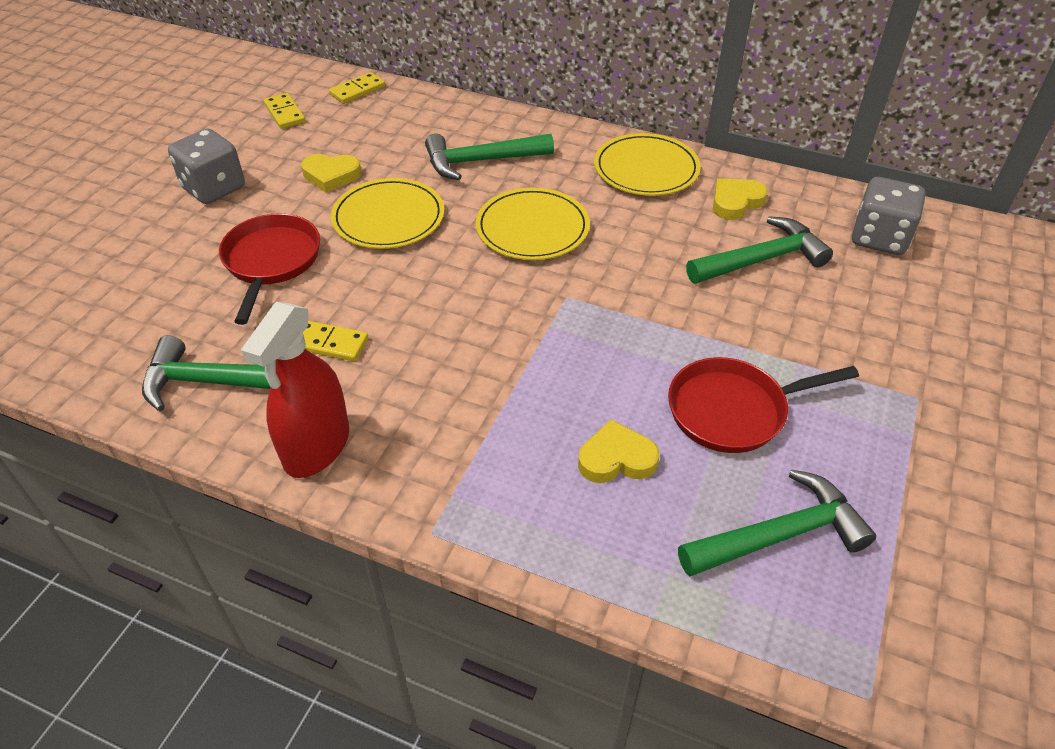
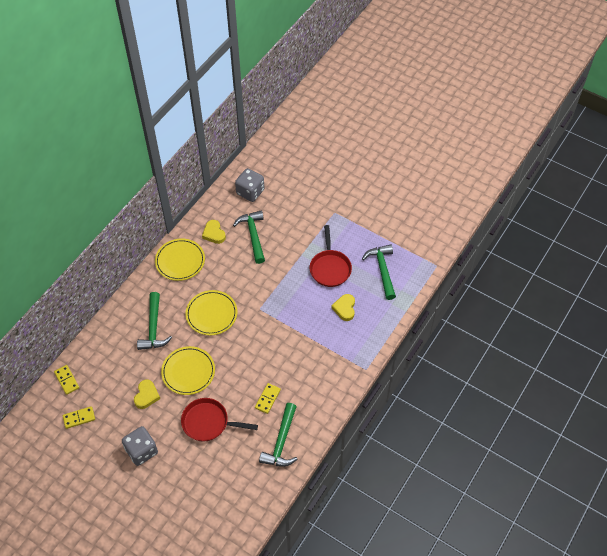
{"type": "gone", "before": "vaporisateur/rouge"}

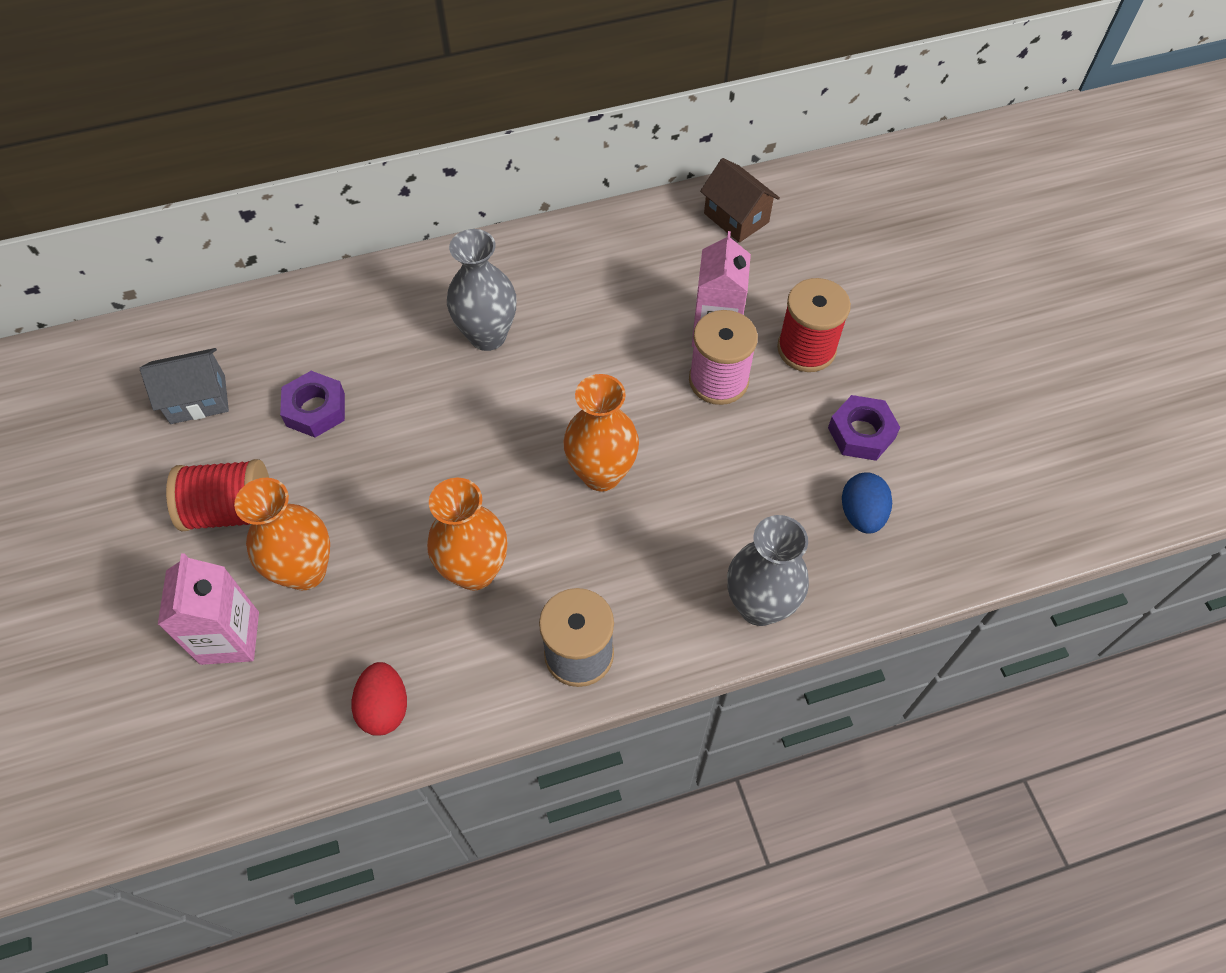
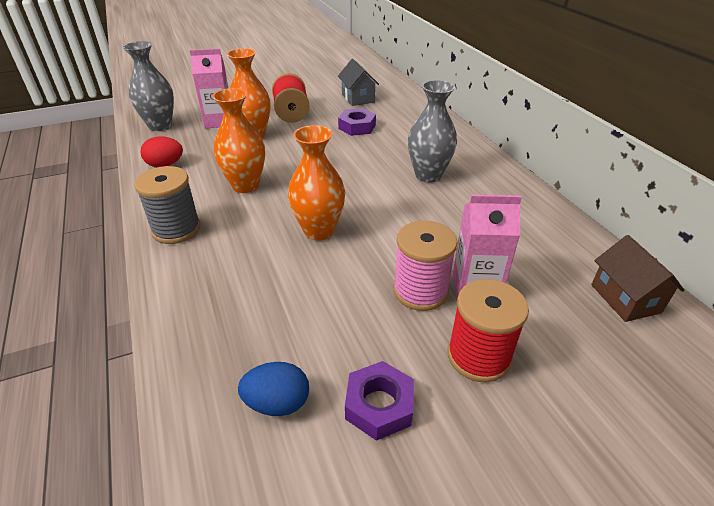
{"type": "rotated", "before": "maison/marron", "turn": -60}
{"type": "shifted", "before": "vase/gris (no. 2 from left in the first image)", "after": "vase/gris (no. 1 from left)"}

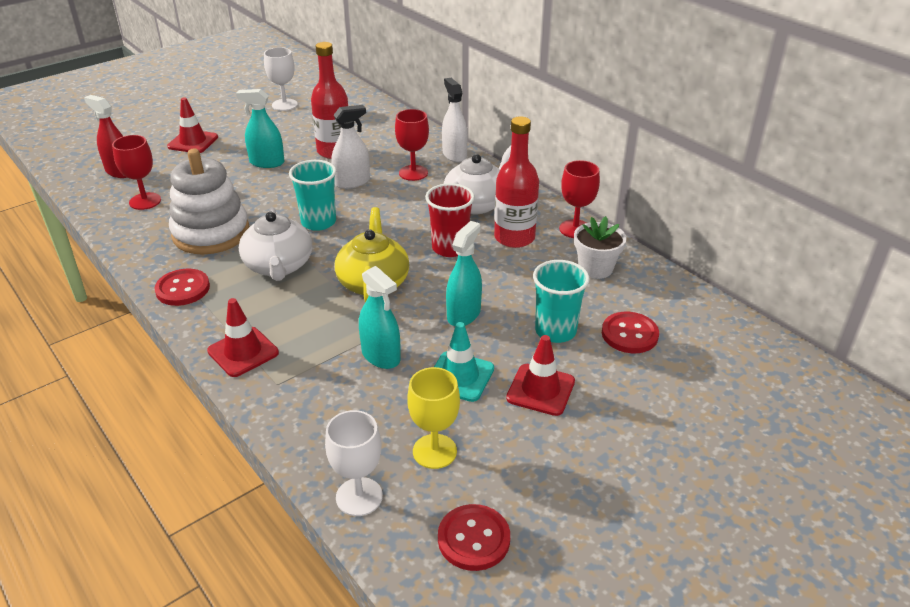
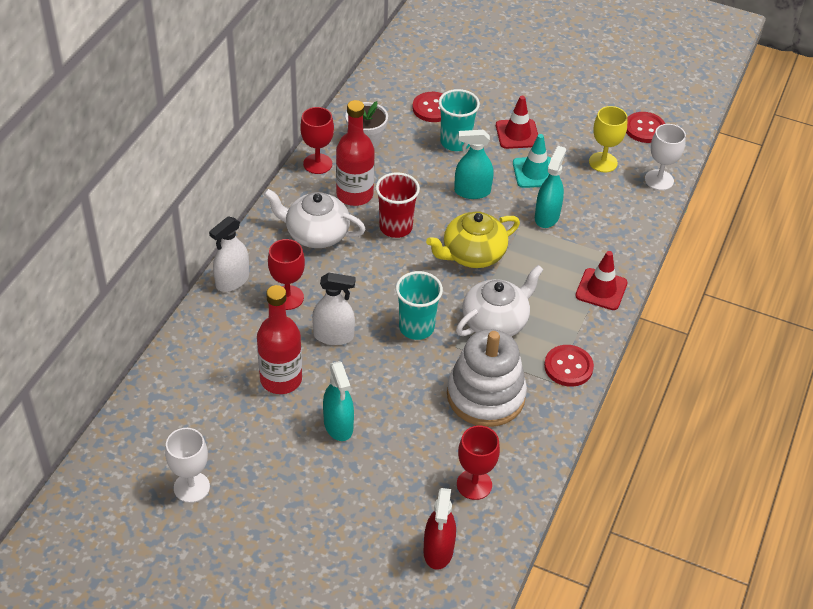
{"type": "gone", "before": "cône de chantier/rouge (no. 1 from left)"}
{"type": "rotated", "before": "vaporisateur/blanc (no. 1 from left in the first image)", "turn": 150}

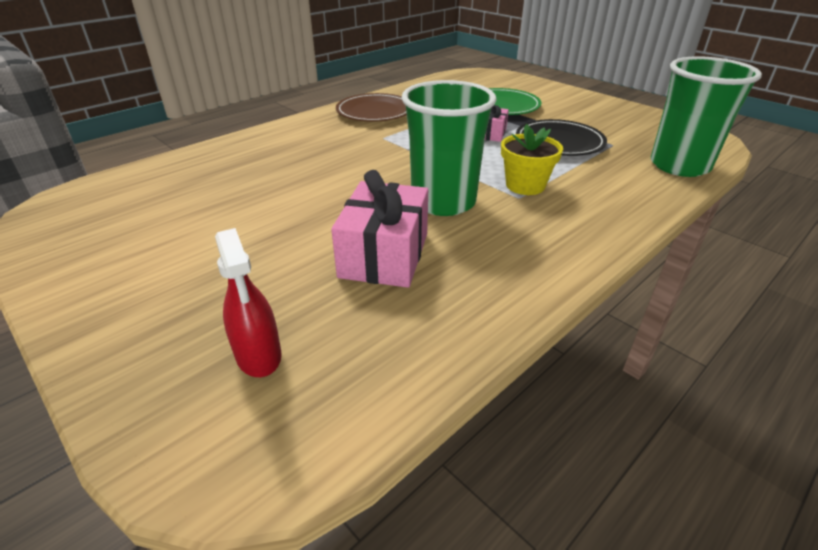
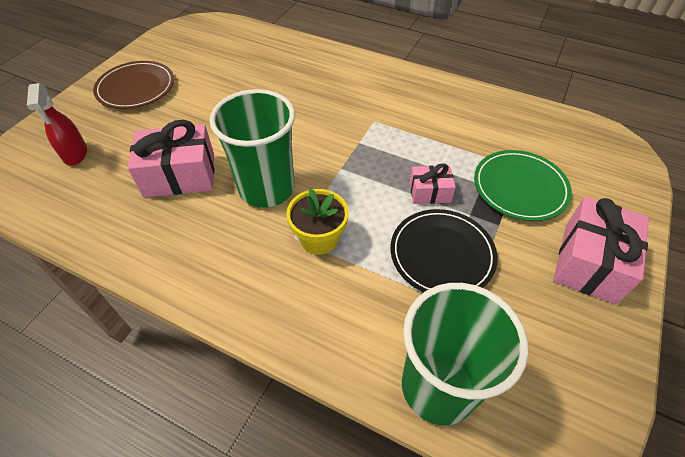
{"type": "rotated", "before": "vaporisateur/rouge", "turn": -60}
{"type": "shifted", "before": "assiette/marron"}
{"type": "new", "after": "cadeau/rose (no. 3 from left)"}

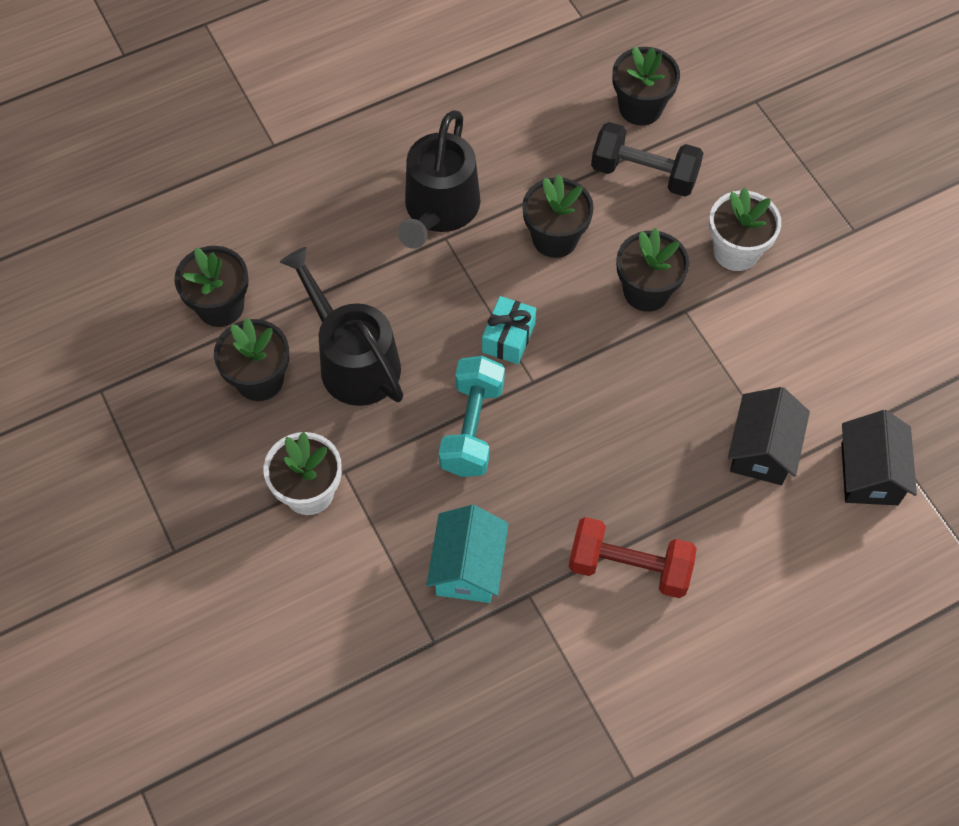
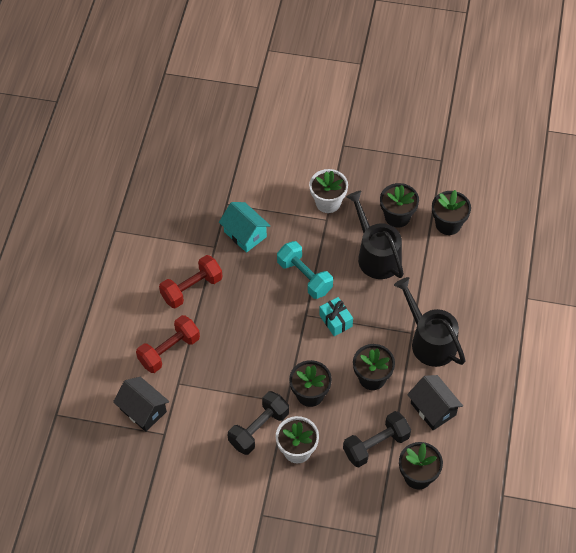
{"type": "rotated", "before": "arrosoir/noir (no. 1 from left)", "turn": -120}
{"type": "shifted", "before": "maison/noir (no. 1 from left in the first image)", "after": "maison/noir (no. 2 from left)"}
{"type": "new", "after": "haltère/rouge (no. 1 from left)"}
{"type": "new", "after": "haltère/noir (no. 1 from left)"}

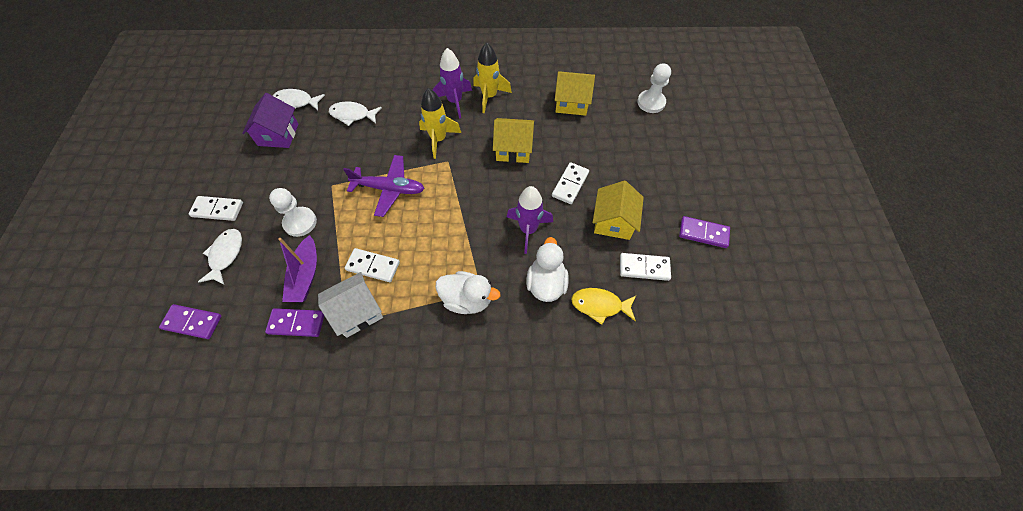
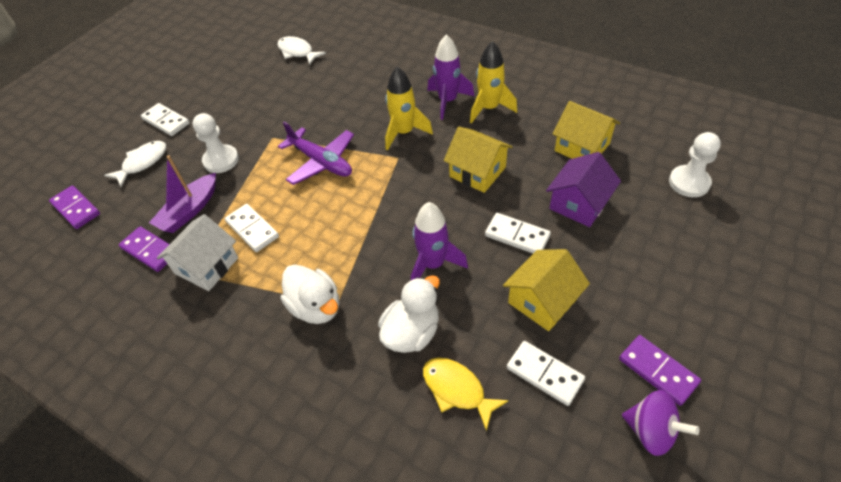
{"type": "shifted", "before": "maison/violet"}
{"type": "rotated", "before": "maison/blanc", "turn": -60}
{"type": "gone", "before": "poisson/blanc (no. 3 from left)"}
{"type": "rotated", "before": "domino/blanc (no. 3 from left)", "turn": 60}
{"type": "new", "after": "toupie/violet"}

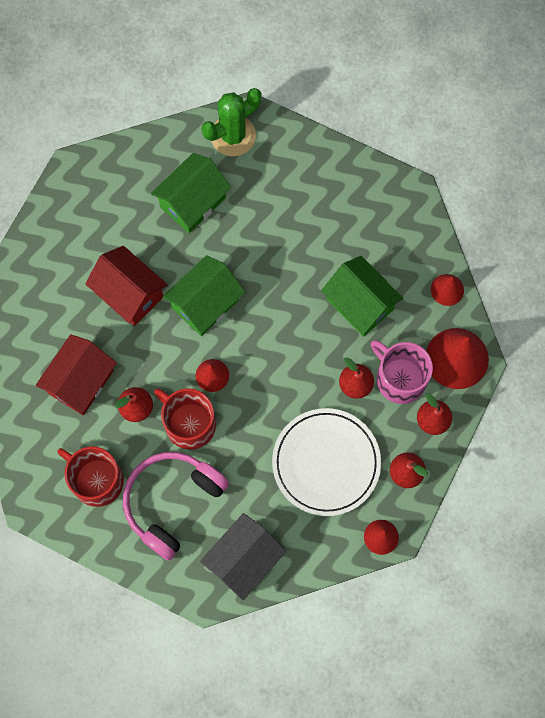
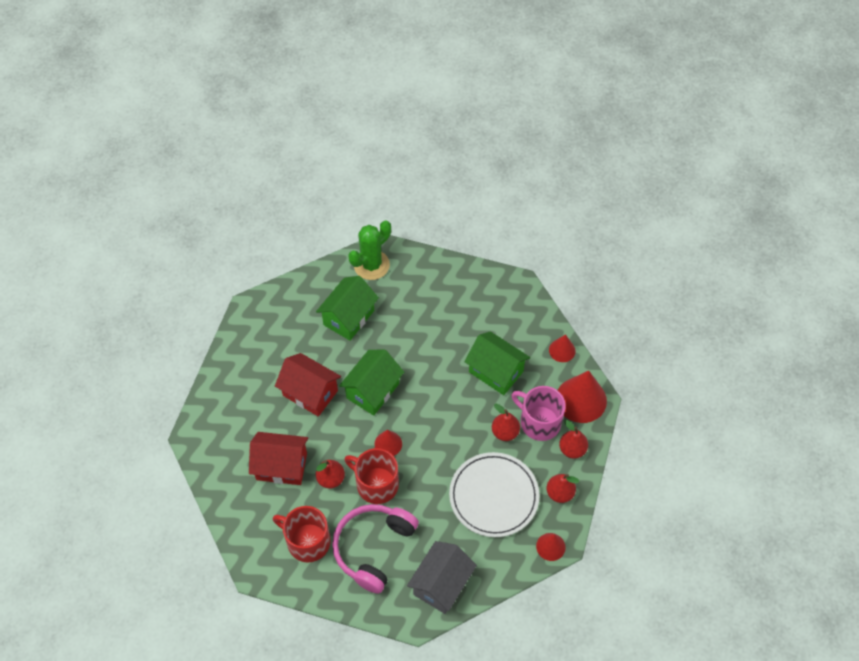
{"type": "rotated", "before": "maison/rouge (no. 1 from left)", "turn": 75}

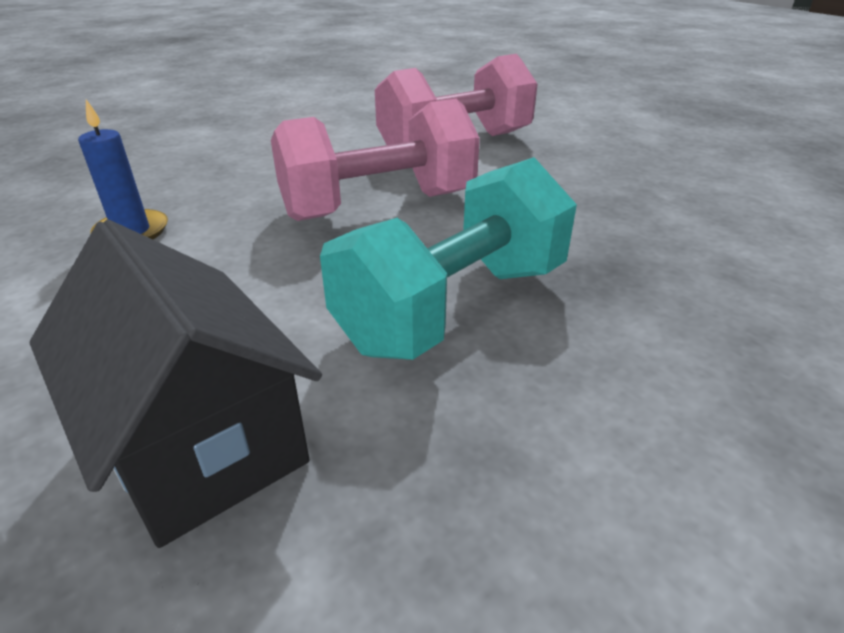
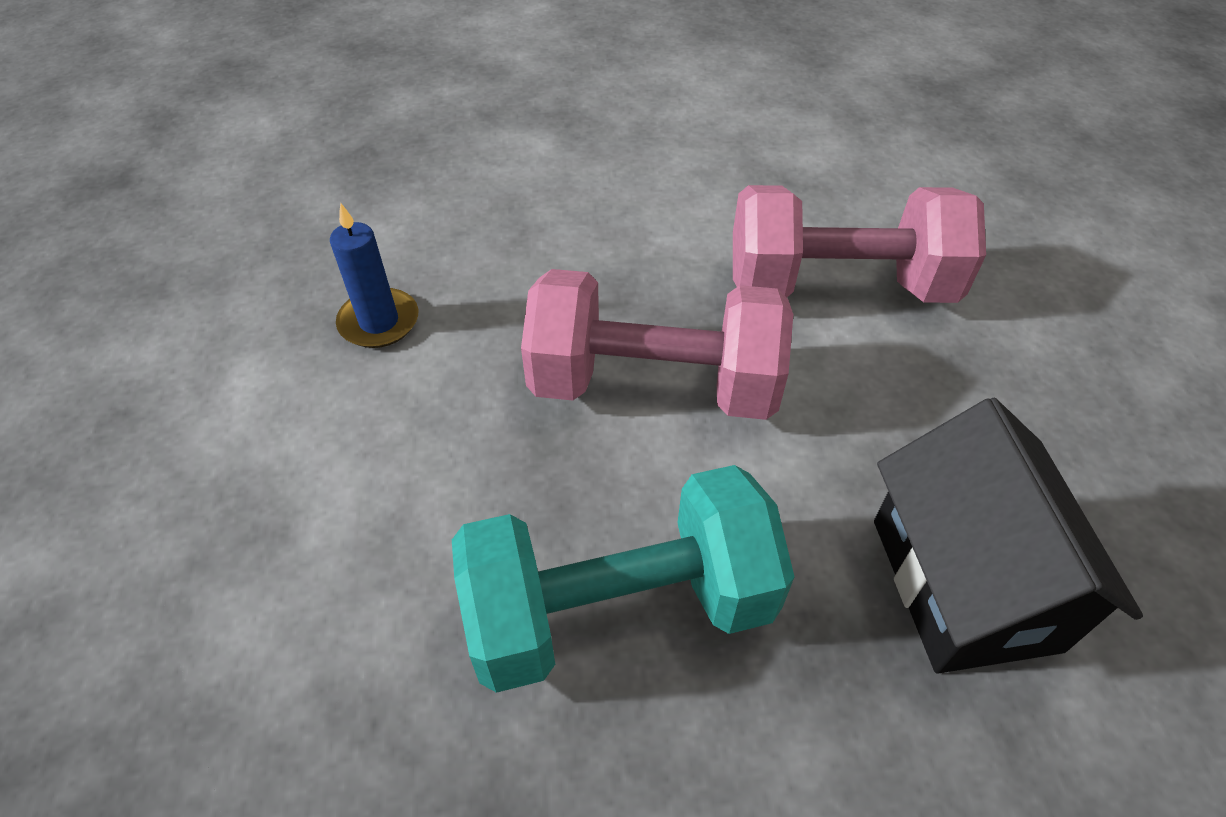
{"type": "shifted", "before": "maison/noir"}

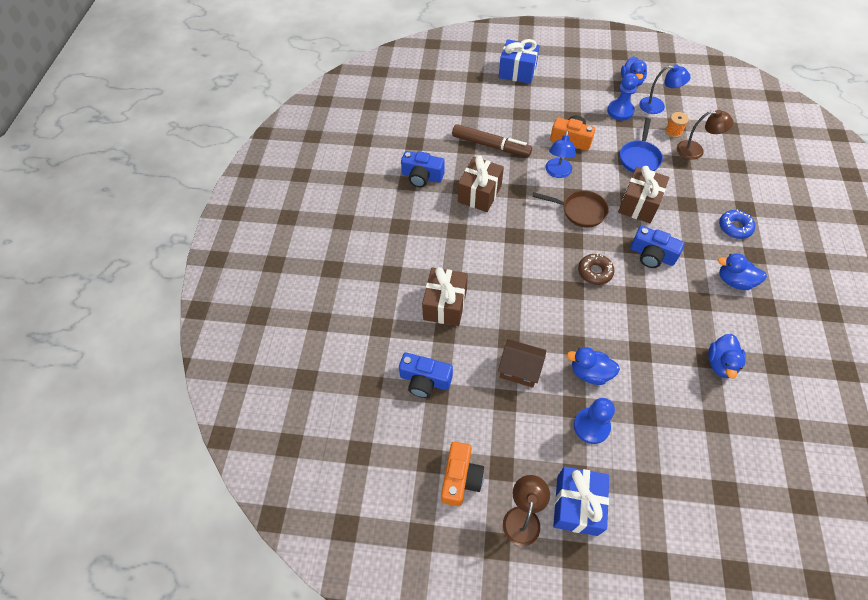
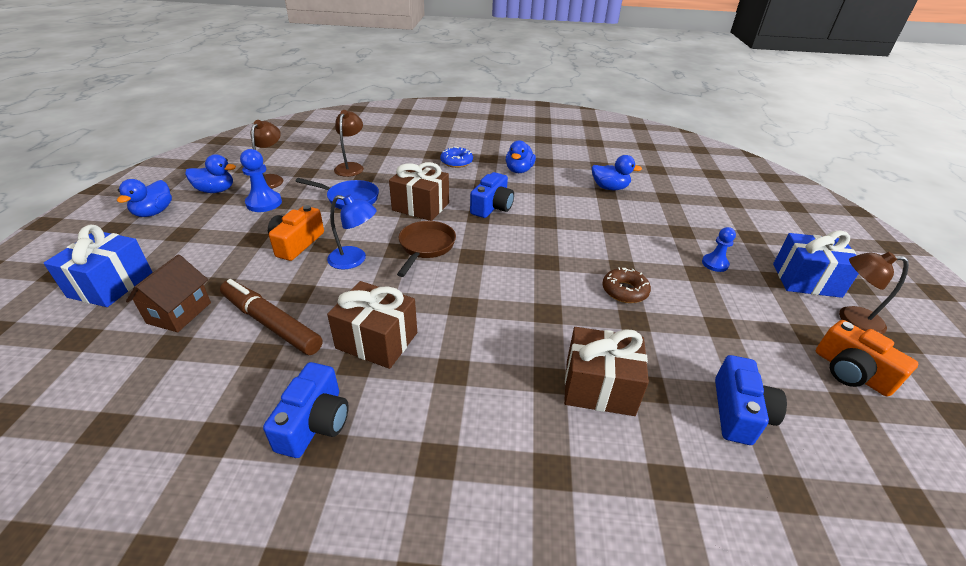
{"type": "rotated", "before": "appareil photo/orange (no. 1 from left in the first image)", "turn": -135}
{"type": "rotated", "before": "feutre/marron", "turn": -75}
{"type": "shifted", "before": "maison/marron"}
{"type": "shifted", "before": "canard/bleu (no. 1 from left)"}
{"type": "scaled", "before": "pion/bleu (no. 1 from left in the first image)", "scale": 0.66}
{"type": "shifted", "before": "beignet/marron"}
{"type": "repainted", "before": "lampe/bleu (no. 2 from left)", "after": "lampe/marron (no. 1 from left)"}
{"type": "gone", "before": "bobine/orange"}

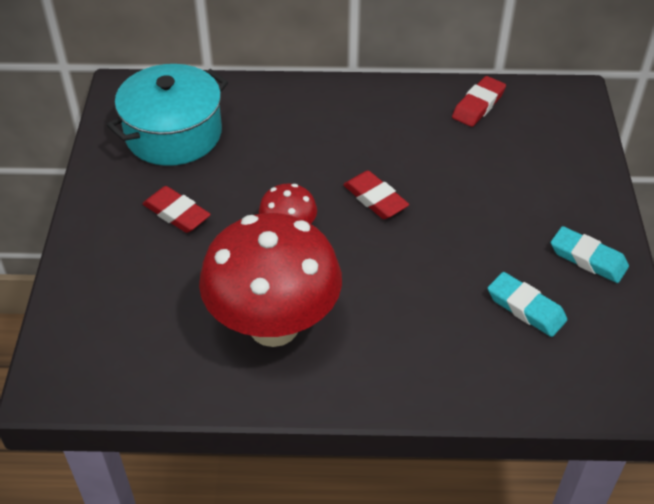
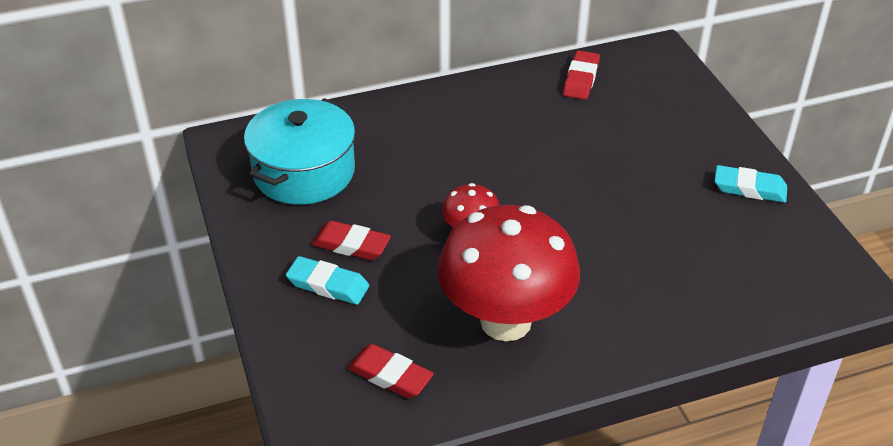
{"type": "shifted", "before": "gomme/rouge (no. 2 from left)"}
{"type": "shifted", "before": "gomme/turquoise (no. 1 from left)"}

